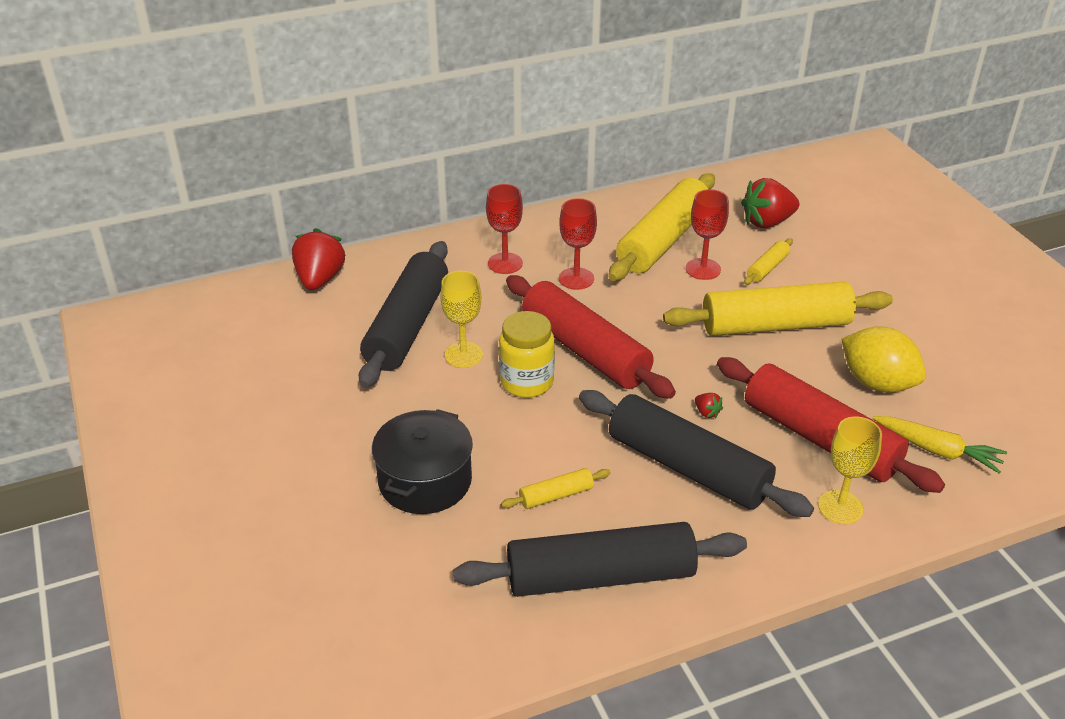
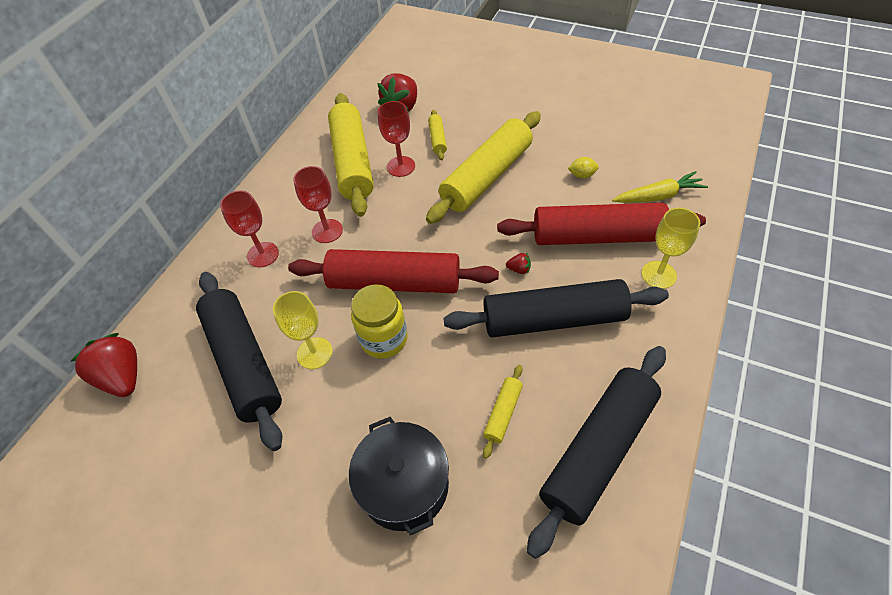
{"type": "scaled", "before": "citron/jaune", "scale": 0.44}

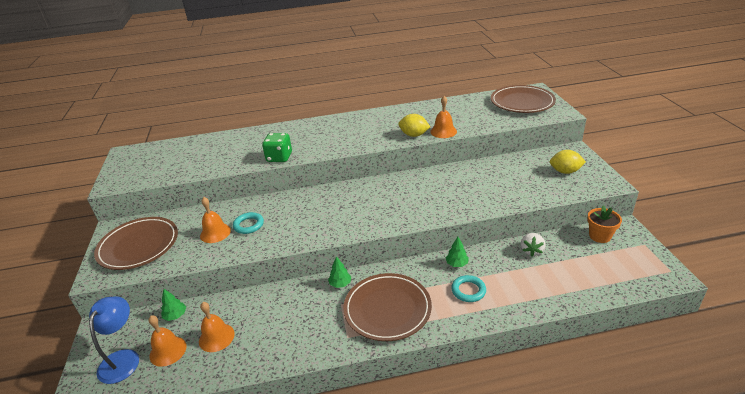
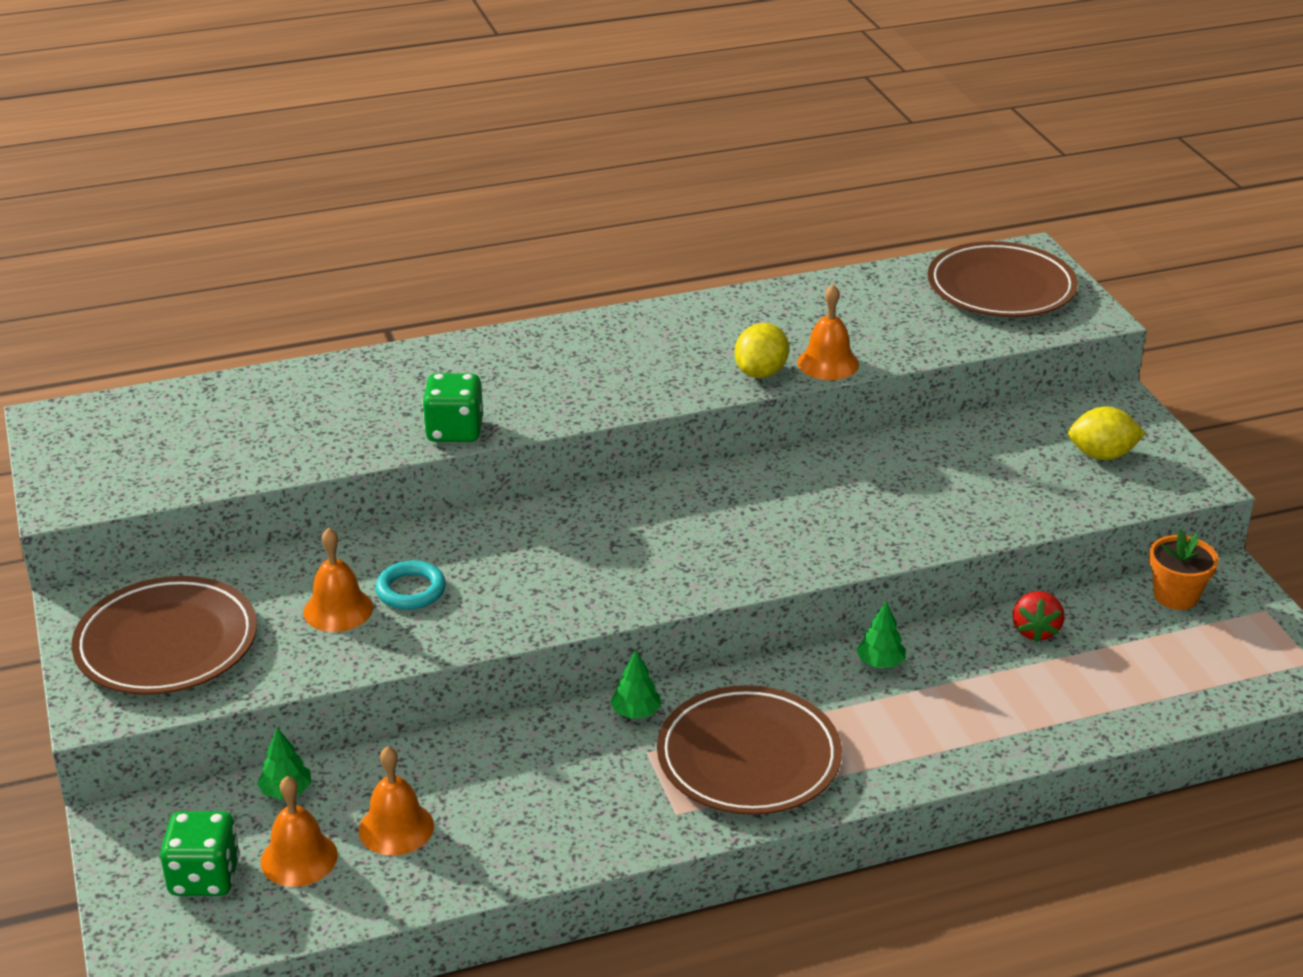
{"type": "swapped", "before": "lampe/bleu", "after": "dé/vert (no. 1 from left)"}
{"type": "rotated", "before": "citron/jaune (no. 1 from left)", "turn": -75}
{"type": "gone", "before": "anneau/turquoise (no. 2 from left)"}
{"type": "repainted", "before": "fraise/blanc", "after": "fraise/rouge"}

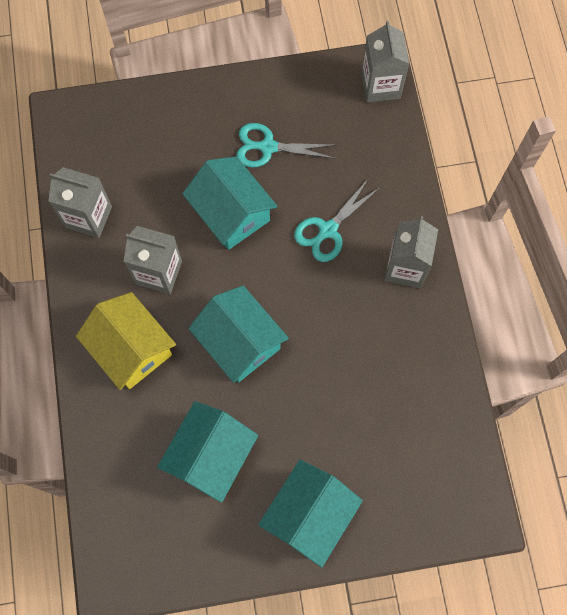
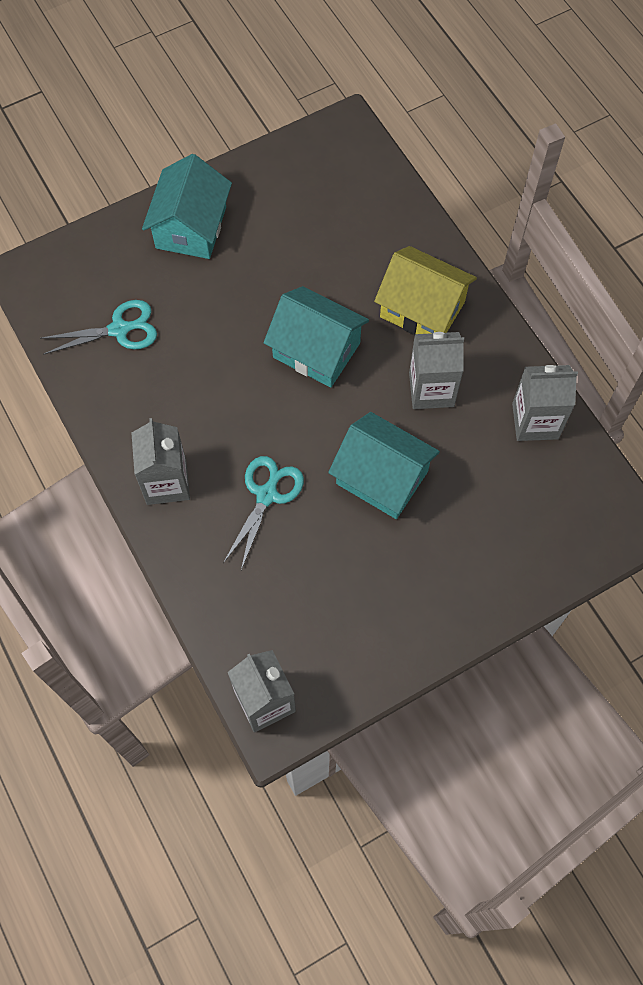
{"type": "gone", "before": "maison/turquoise (no. 1 from left)"}
{"type": "shifted", "before": "ciseaux/turquoise (no. 1 from left)"}

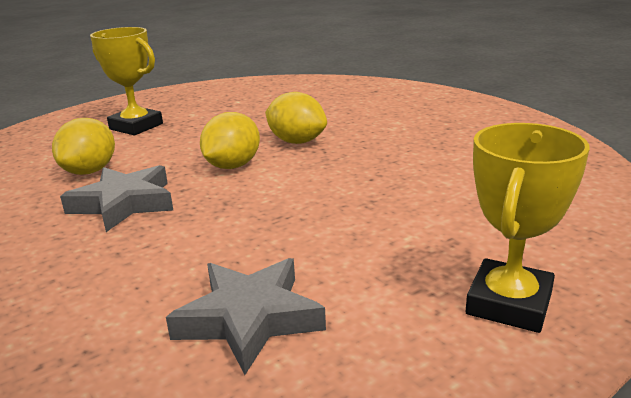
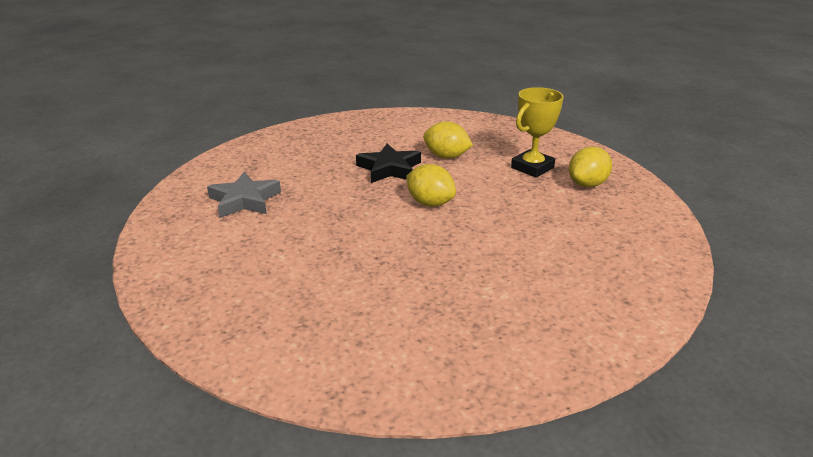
{"type": "repainted", "before": "étoile/gris (no. 1 from left)", "after": "étoile/noir"}
{"type": "shifted", "before": "citron/jaune (no. 3 from left)"}
{"type": "gone", "before": "trophée/jaune (no. 2 from left)"}

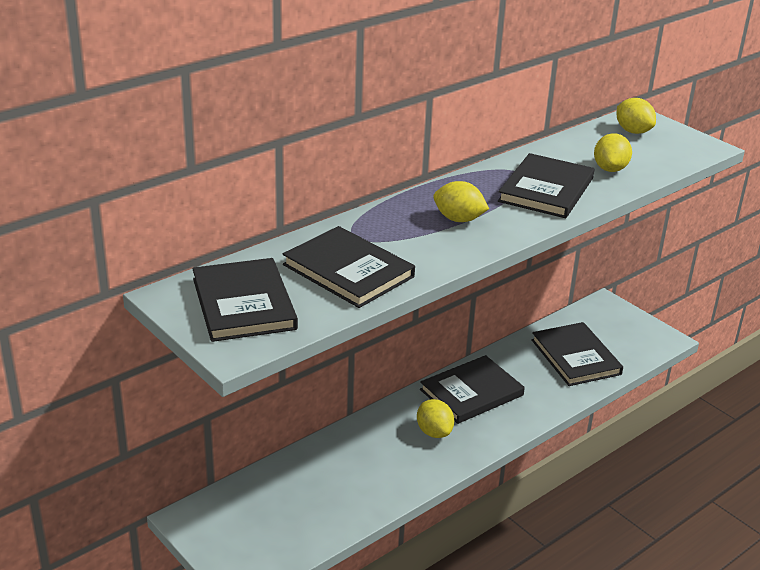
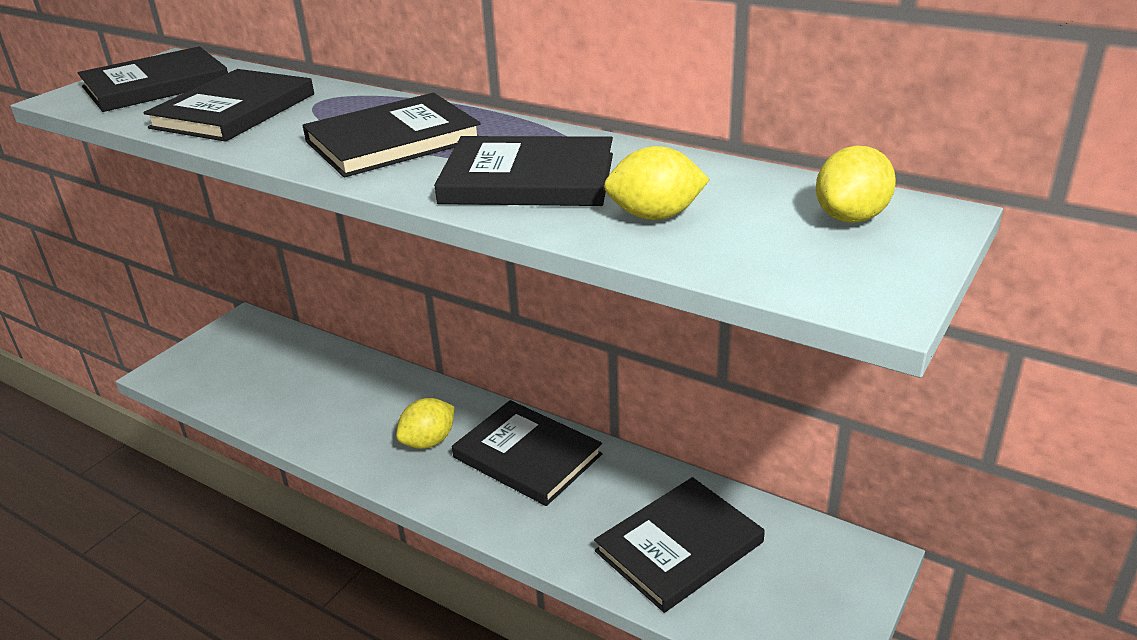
{"type": "swapped", "before": "citron/jaune (no. 2 from left)", "after": "livre/noir (no. 3 from left)"}

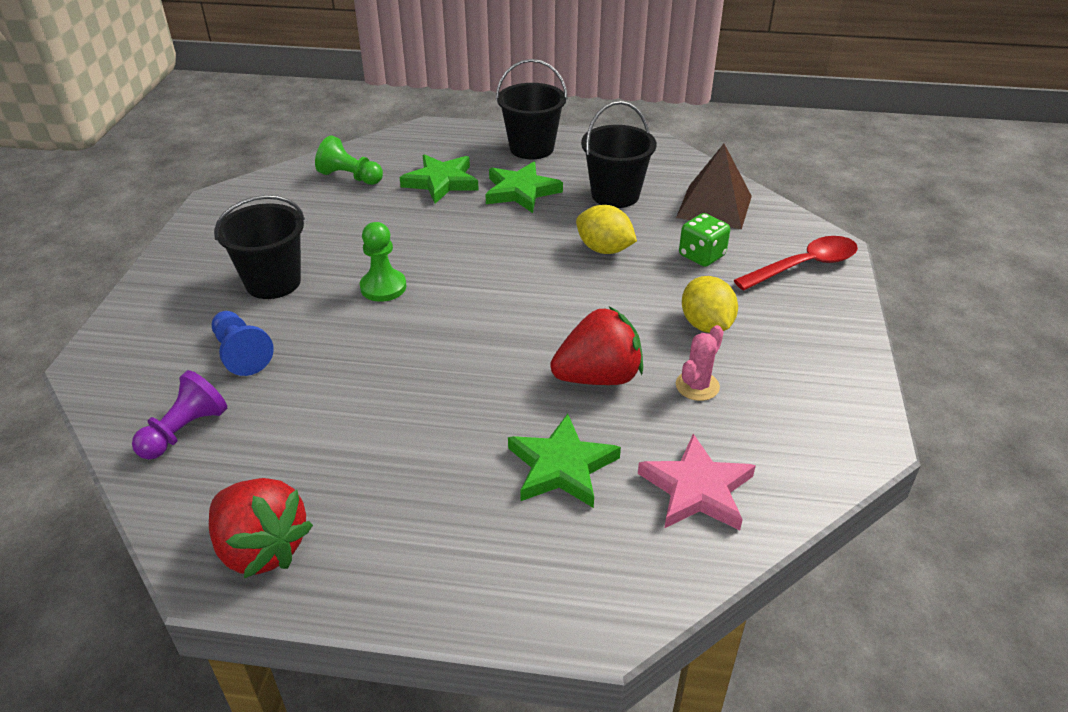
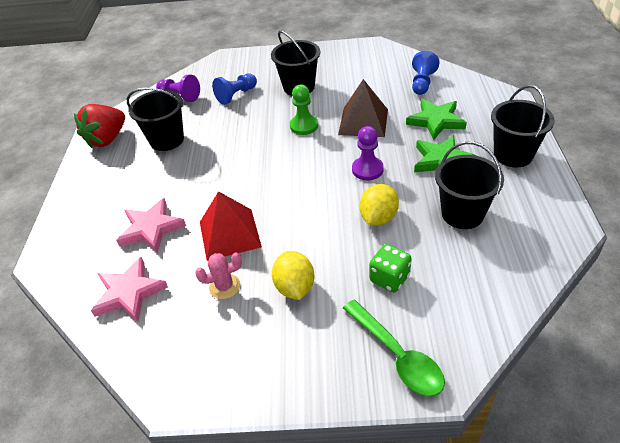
{"type": "repainted", "before": "pion/vert (no. 1 from left)", "after": "pion/bleu (no. 2 from left)"}
{"type": "repainted", "before": "étoile/vert (no. 3 from left)", "after": "étoile/rose (no. 2 from left)"}
{"type": "swapped", "before": "fraise/rouge (no. 2 from left)", "after": "pyramide/rouge"}
{"type": "shifted", "before": "pyramide/marron"}
{"type": "rotated", "before": "cactus/rose", "turn": -45}
{"type": "rotated", "before": "citron/jaune (no. 2 from left in the first image)", "turn": -75}
{"type": "repainted", "before": "cuillère/rouge", "after": "cuillère/vert"}
{"type": "new", "after": "seau/noir (no. 1 from left)"}
{"type": "new", "after": "pion/violet (no. 2 from left)"}

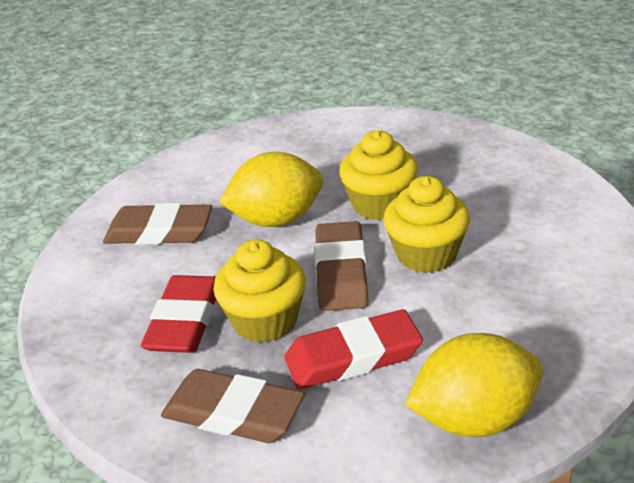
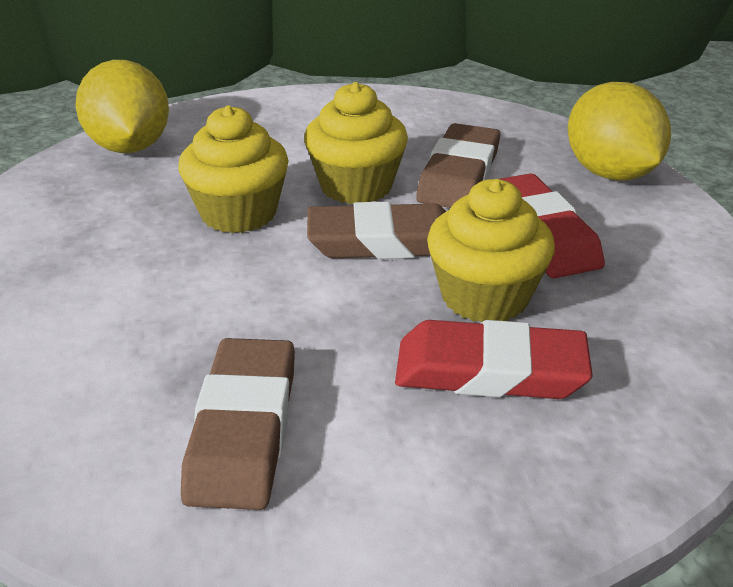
{"type": "shifted", "before": "gomme/marron (no. 2 from left in the first image)", "after": "gomme/marron (no. 3 from left)"}
{"type": "shifted", "before": "citron/jaune (no. 1 from left)"}

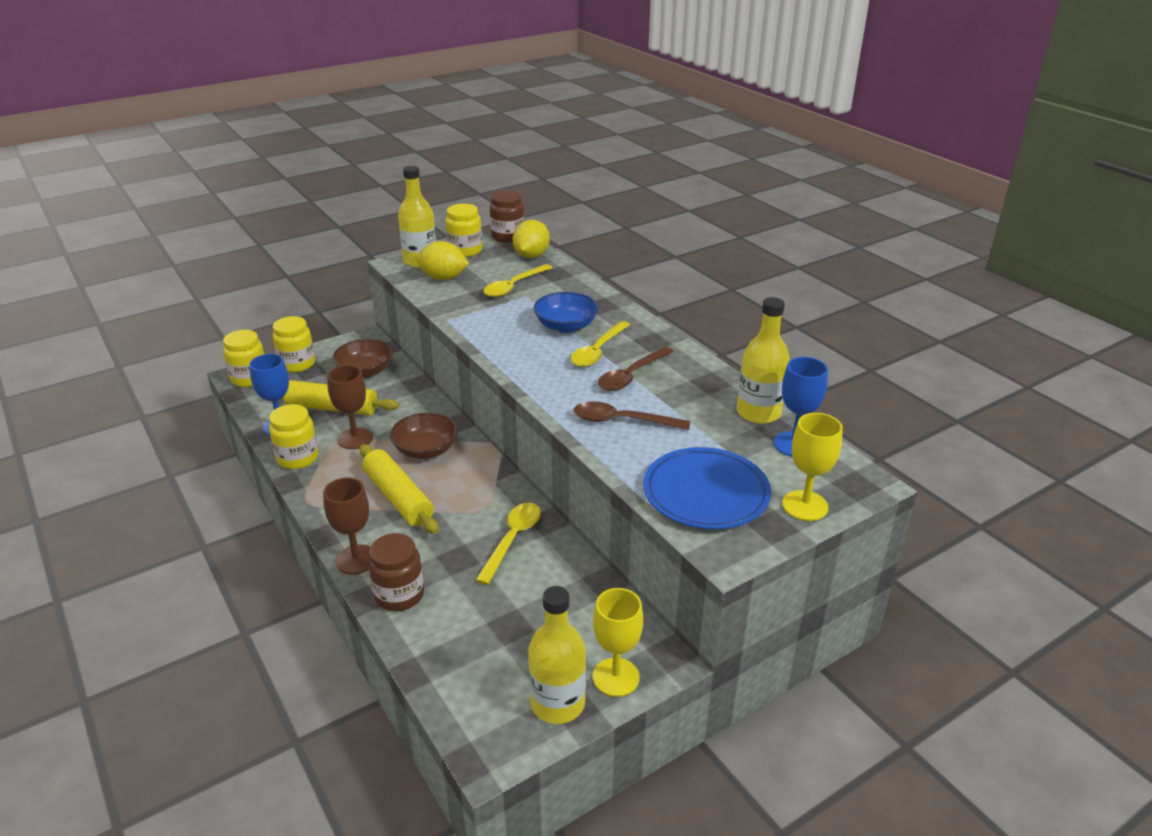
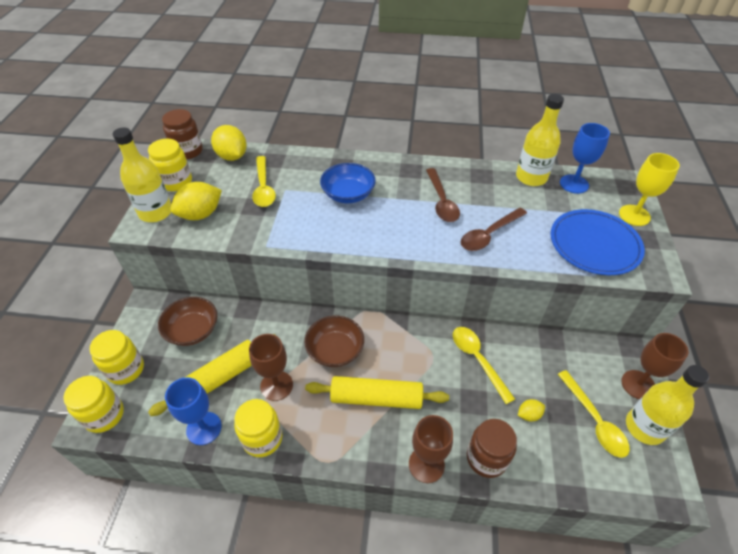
{"type": "shifted", "before": "cuillère/jaune (no. 3 from left)"}
{"type": "repainted", "before": "verre à pied/jaune (no. 1 from left)", "after": "verre à pied/marron (no. 3 from left)"}
{"type": "new", "after": "citron/jaune (no. 3 from left)"}

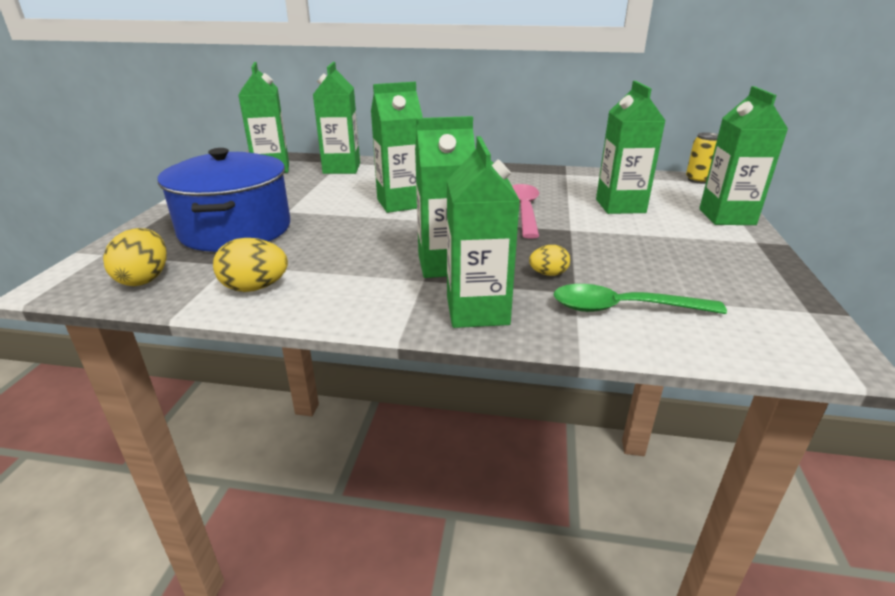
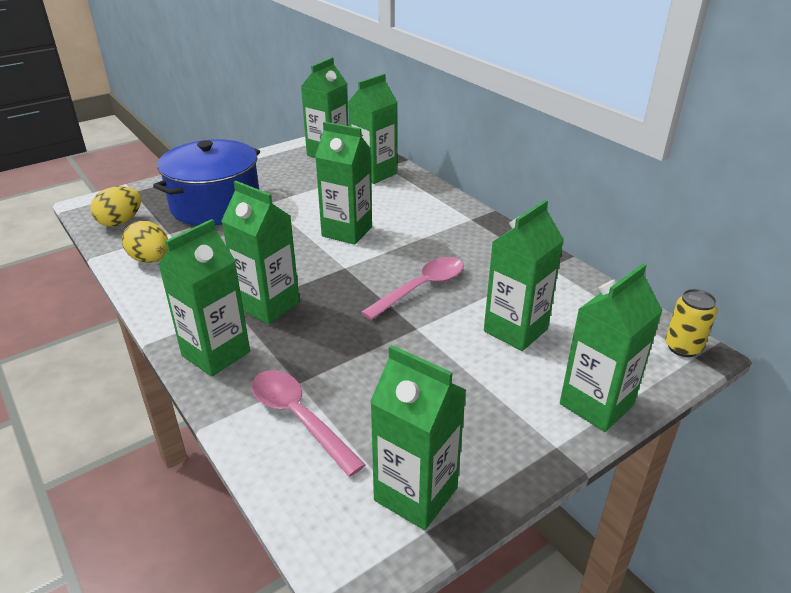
{"type": "gone", "before": "œuf/jaune (no. 3 from left)"}
{"type": "repainted", "before": "cuillère/vert", "after": "cuillère/rose (no. 1 from left)"}
{"type": "new", "after": "brique de lait/vert (no. 6 from left)"}

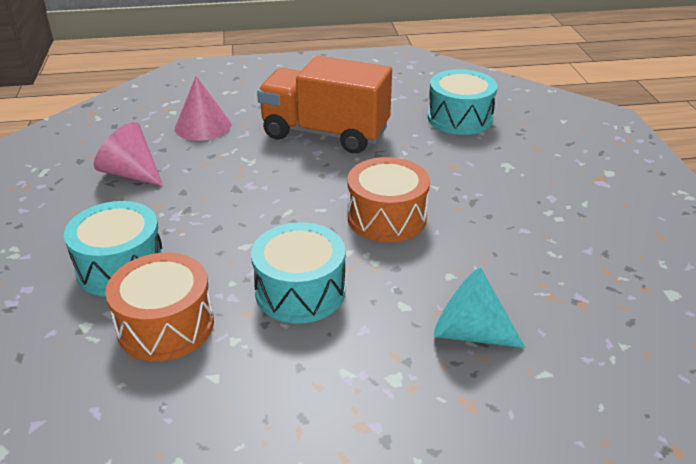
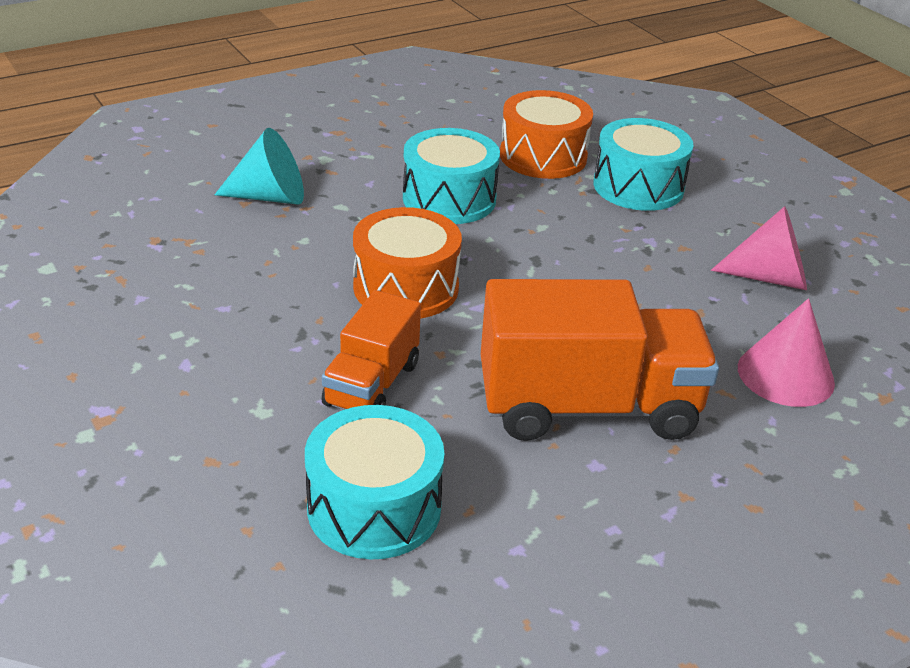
{"type": "new", "after": "camion/orange (no. 1 from left)"}

